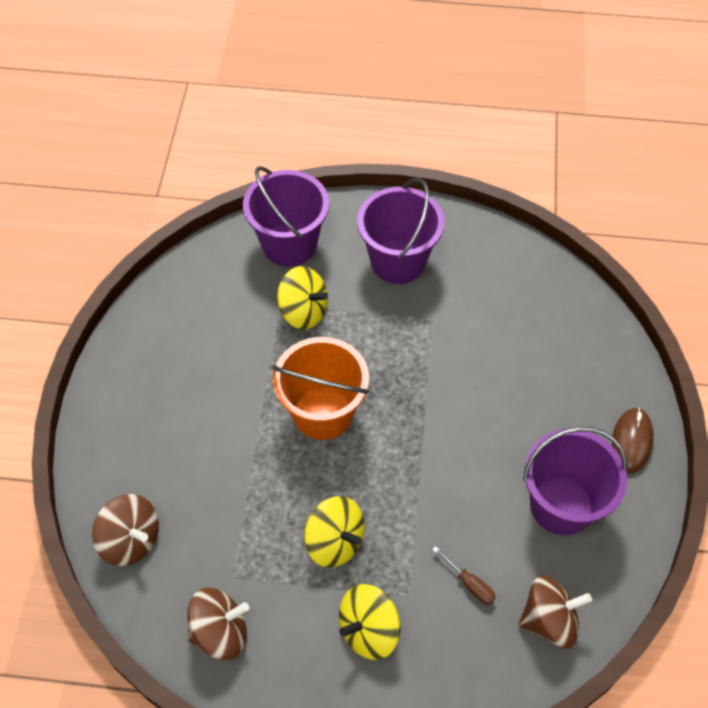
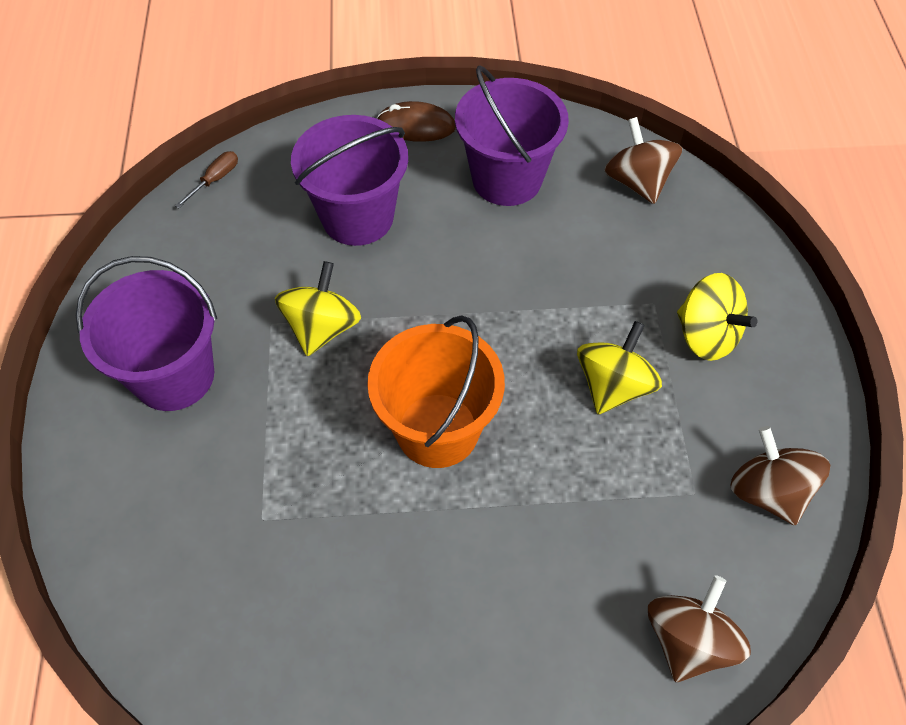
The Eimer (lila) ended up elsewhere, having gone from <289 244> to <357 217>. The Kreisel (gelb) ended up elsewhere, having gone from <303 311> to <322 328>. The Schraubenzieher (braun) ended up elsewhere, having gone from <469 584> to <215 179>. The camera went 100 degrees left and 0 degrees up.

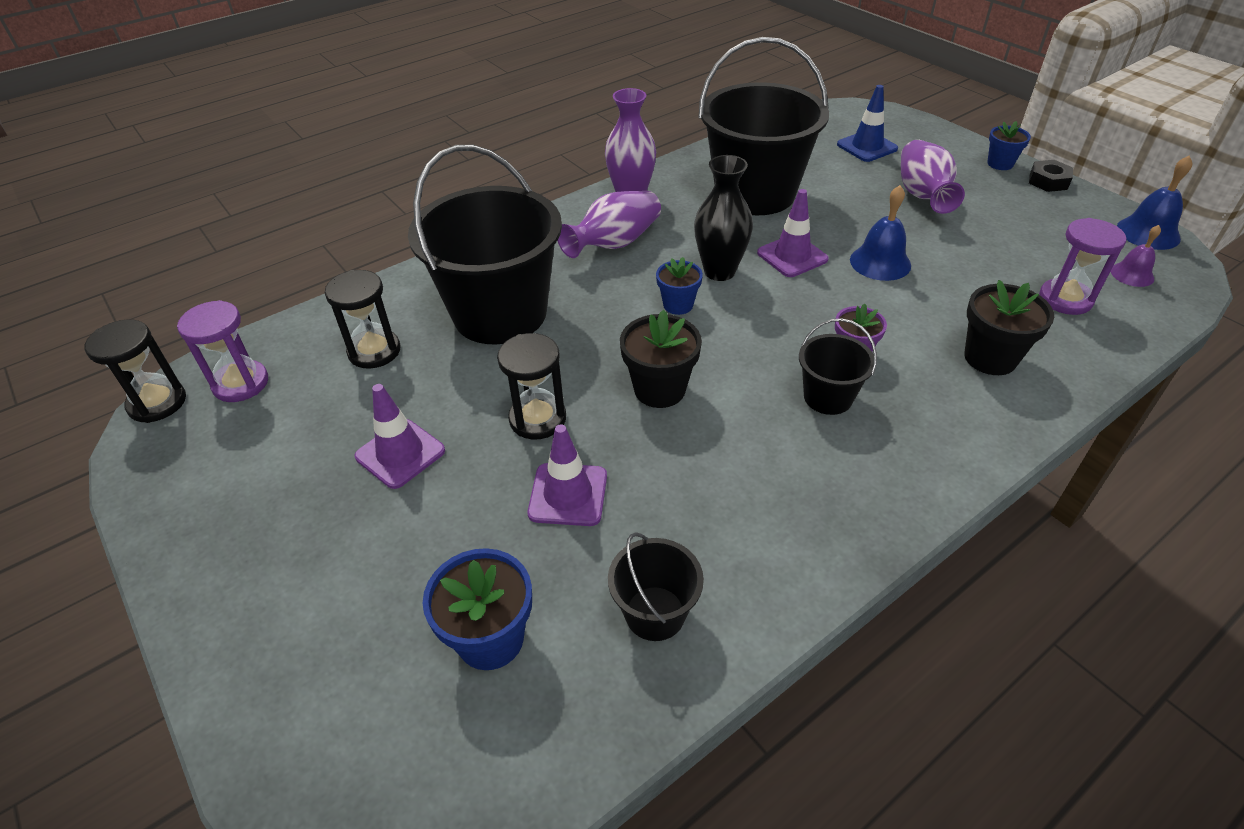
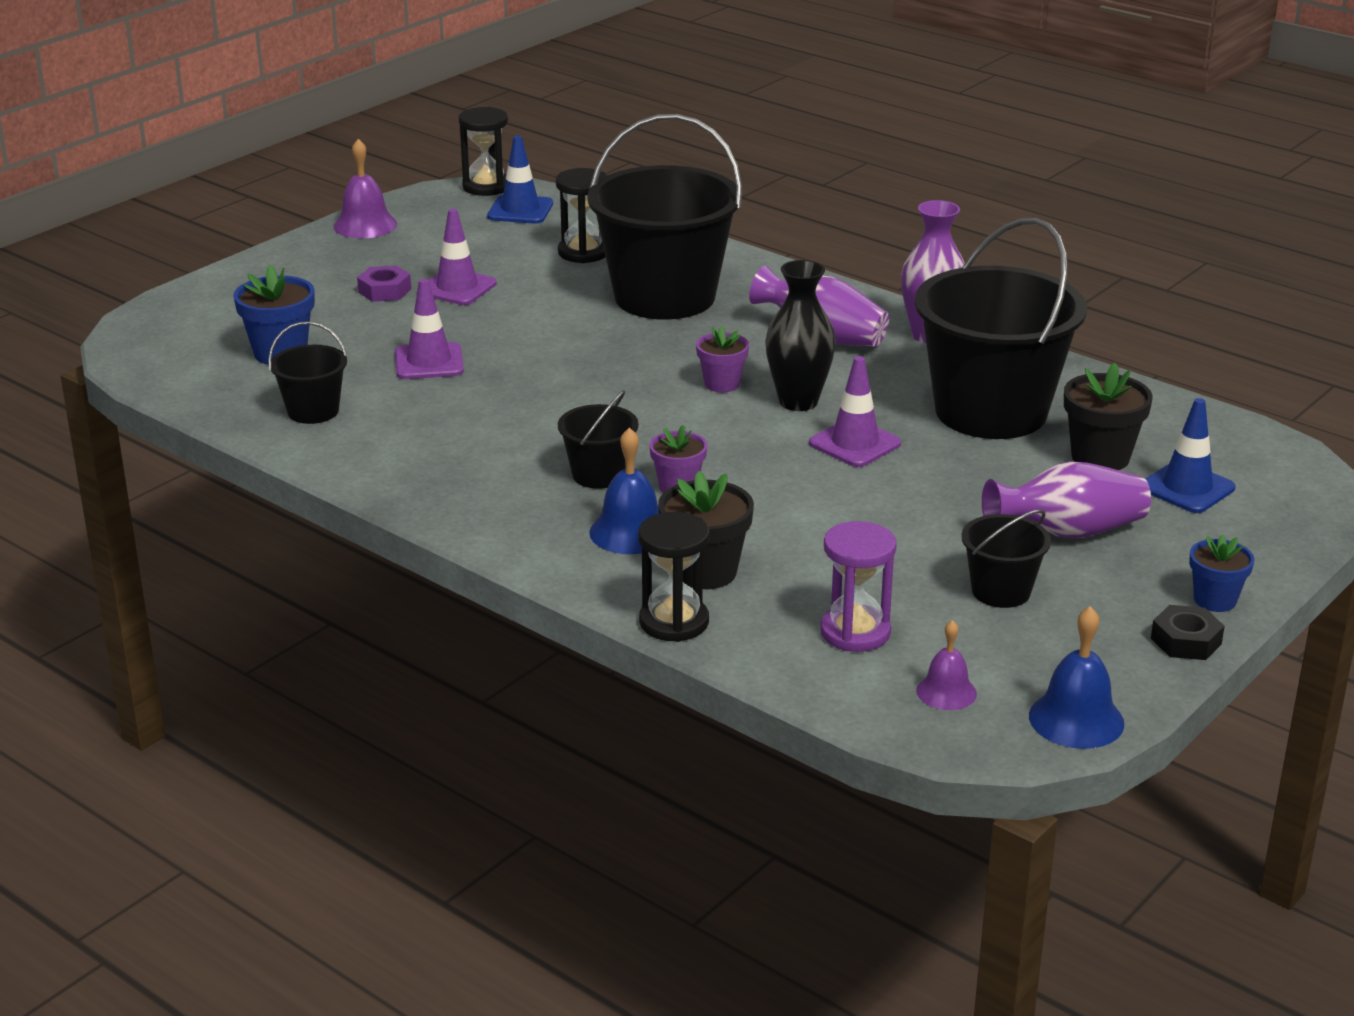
The second view gained the Glocke (lila) at <365 225>. The second view gained the Sechskantmutter (lila) at <384 291>. The second view gained the Eimer (schwarz) at <1000 591>. The Sanduhr (schwarz) ended up elsewhere, having gone from <537 419> to <674 622>. The Blumentopf (schwarz) ended up elsewhere, having gone from <659 389> to <1100 457>. The Glocke (blau) ended up elsewhere, having gone from <880 262> to <630 532>. Where the Sanduhr (lila) stood at <241 383>, the Leitkegel (blau) came to stand at <520 210>. What was the Blumentopf (blau) at <678 305> turned into the Blumentopf (lila) at <722 384>. The camera went 75 degrees right and 15 degrees down.

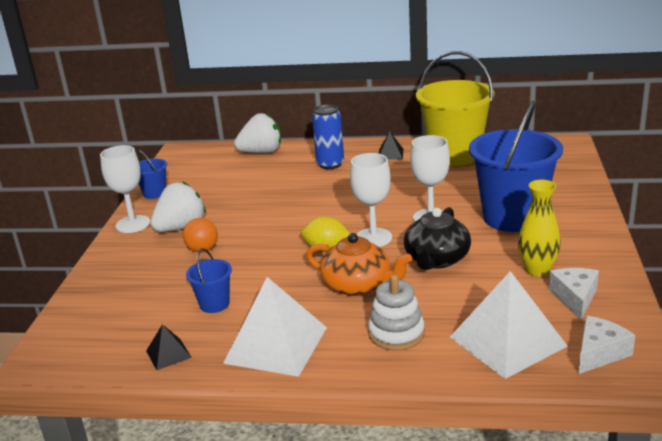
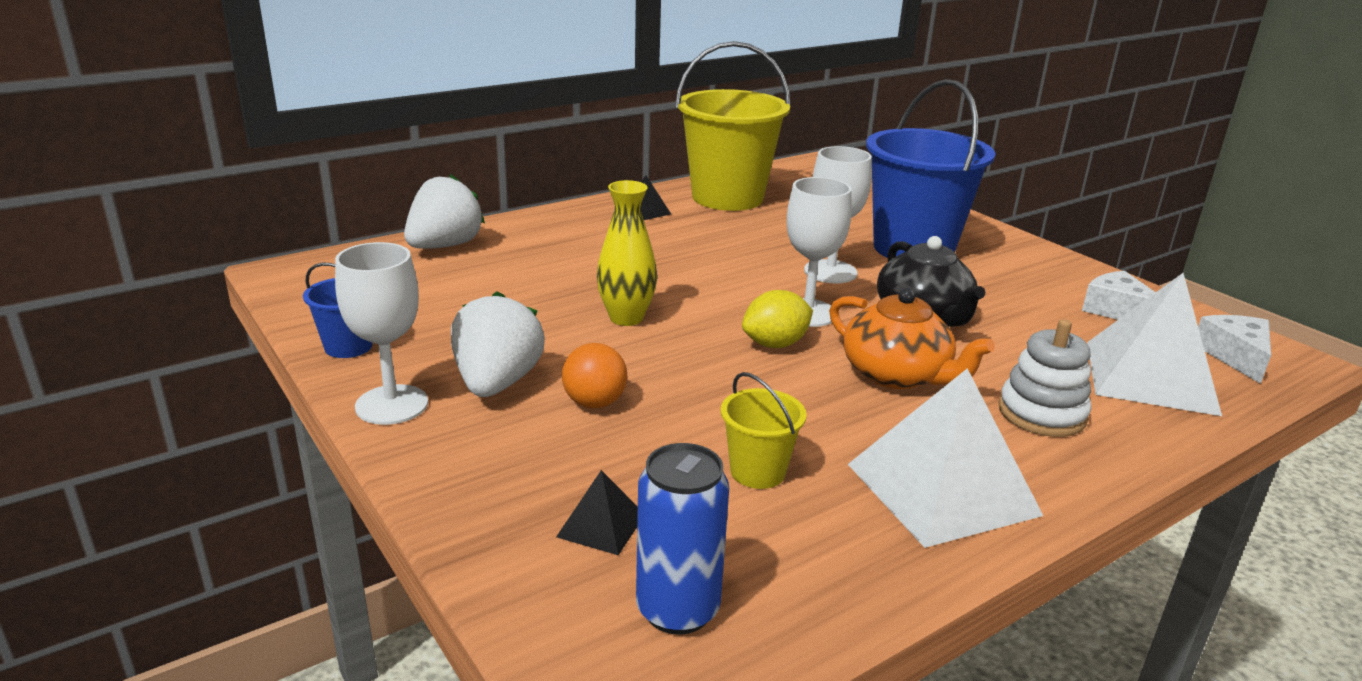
The Pyramide (schwarz) ended up elsewhere, having gone from <168 354> to <601 525>. The Dose (blau) ended up elsewhere, having gone from <330 164> to <677 610>. The Vase (gelb) ended up elsewhere, having gone from <537 270> to <626 318>. What was the Eimer (blau) at <214 304> turned into the Eimer (gelb) at <757 472>. The Teekanne (orange) at <358 285> ended up facing another way, 60 degrees clockwise from before. The camera went 45 degrees left and 0 degrees up.

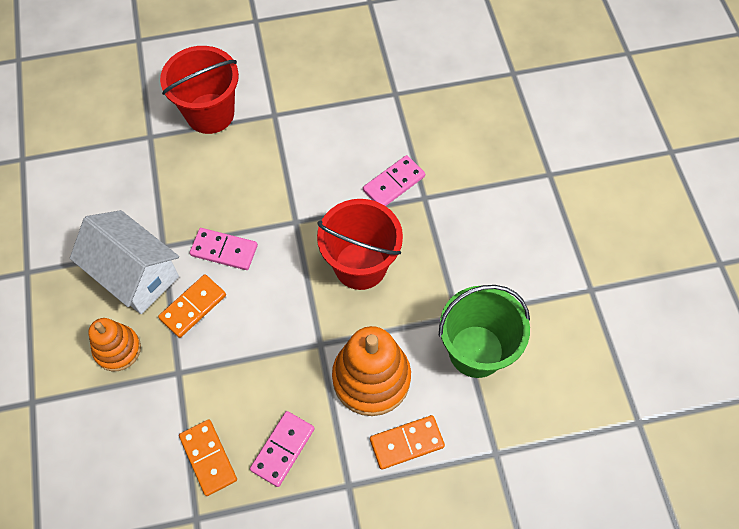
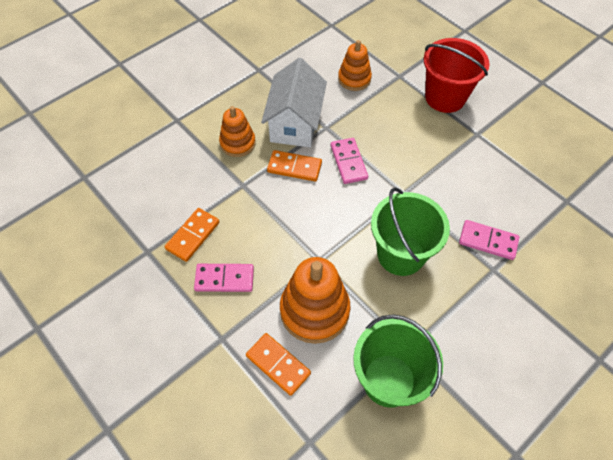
The second view gained the Stapelspielzeug (orange) at <354 79>. What was the Eimer (rot) at <360 265> turned into the Eimer (grün) at <401 254>. The camera went 60 degrees right and 5 degrees down.

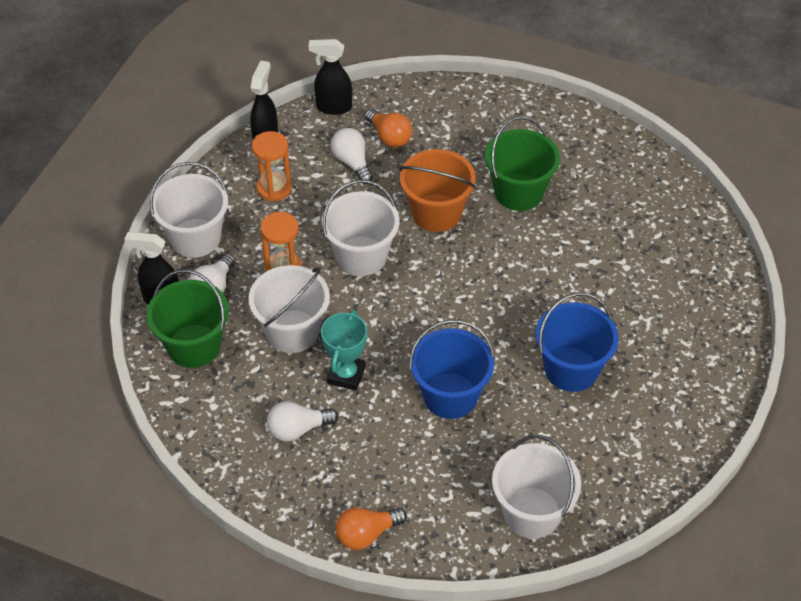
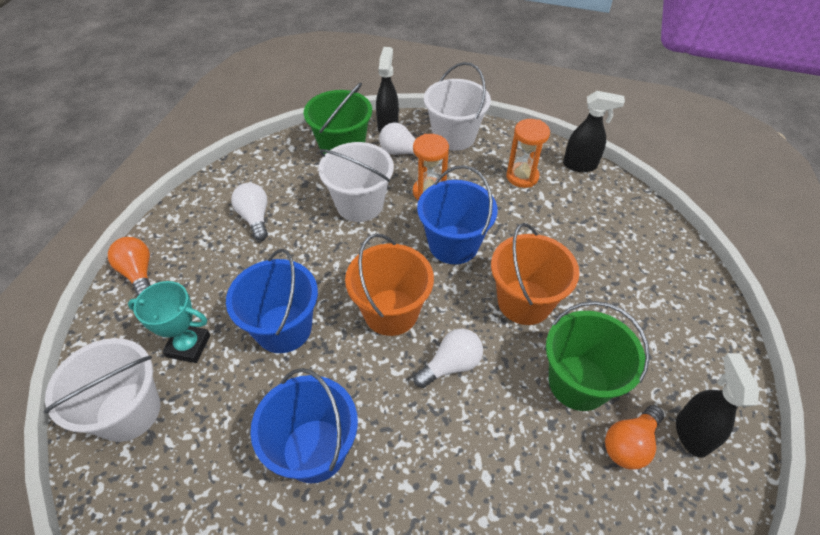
The second view gained the Eimer (orange) at <391 312>. The Sprühflasche (schwarz) ended up elsewhere, having gone from <333 107> to <691 433>. The Pokal (türkis) ended up elsewhere, having gone from <346 375> to <188 346>. The Glühbirne (weiß) ended up elsewhere, having gone from <352 163> to <451 365>. The Glühbirne (orange) ended up elsewhere, having gone from <389 137> to <629 444>. What was the Eimer (weiß) at <361 256> turned into the Eimer (blau) at <453 244>. The camera went 85 degrees right and 0 degrees up.

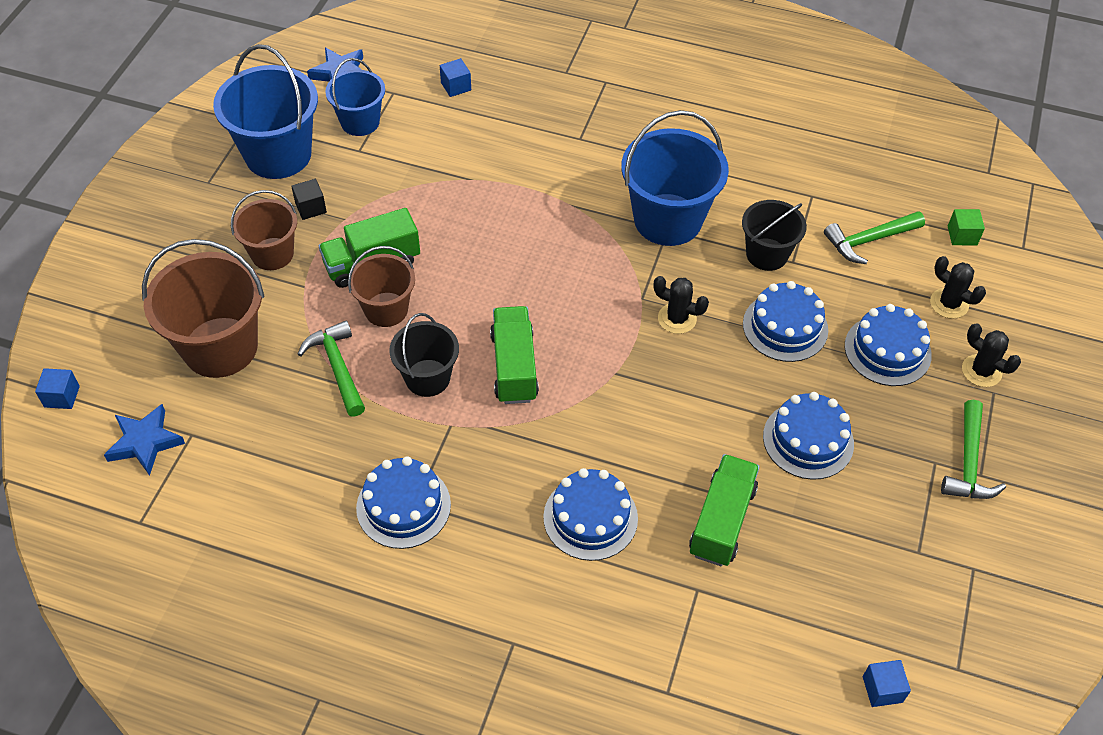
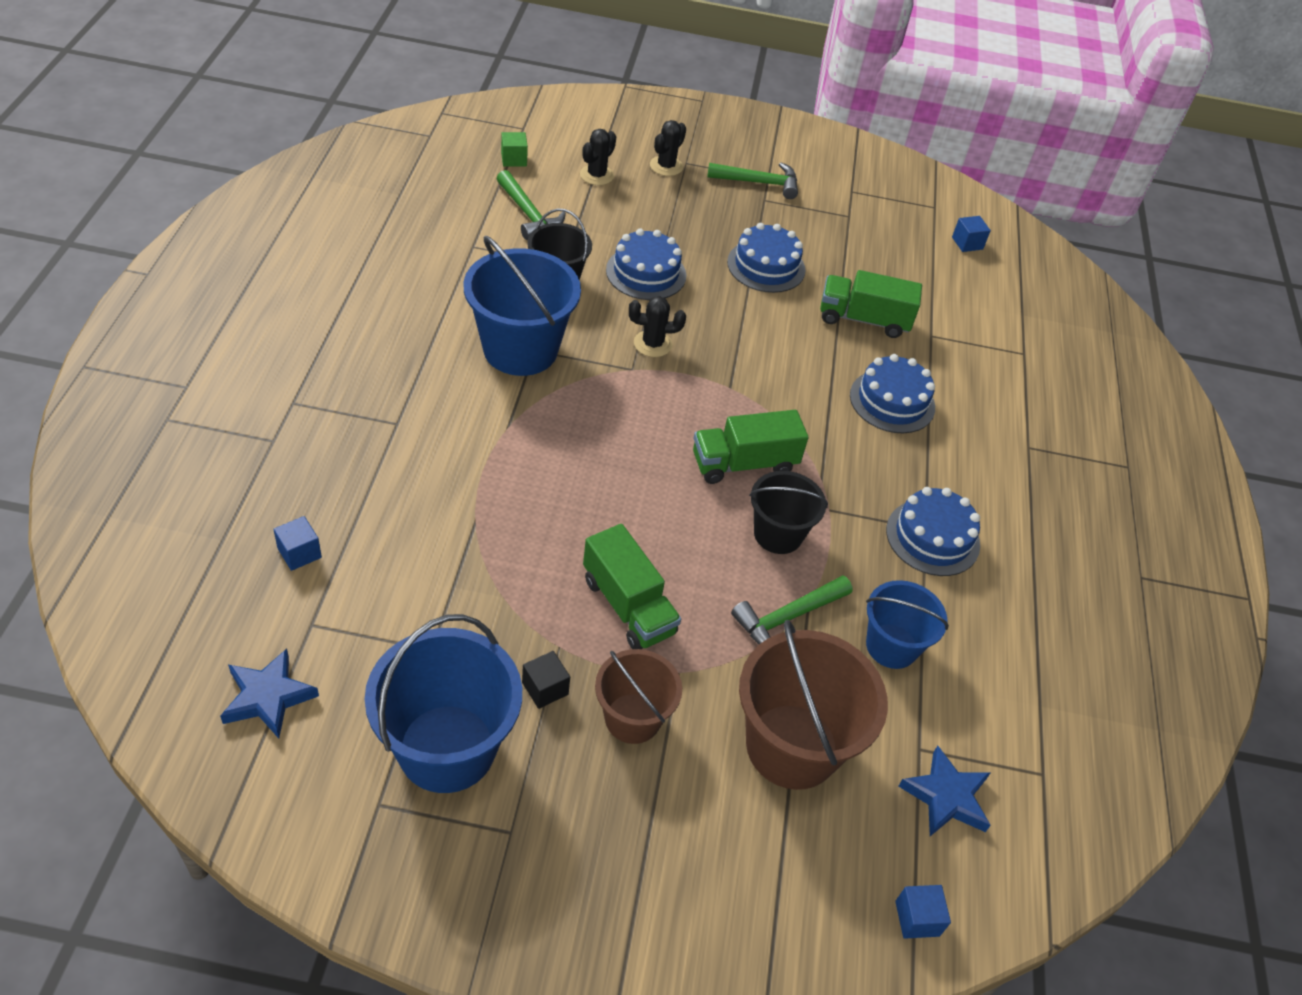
The second view lost the Eimer (braun) at <386 309>. The second view lost the Kuchen (blau) at <887 350>. The Eimer (blau) ended up elsewhere, having gone from <360 122> to <891 646>. The Kaktus (schwarz) at <677 318> ended up facing another way, 75 degrees clockwise from before. The camera went 105 degrees left and 5 degrees down.

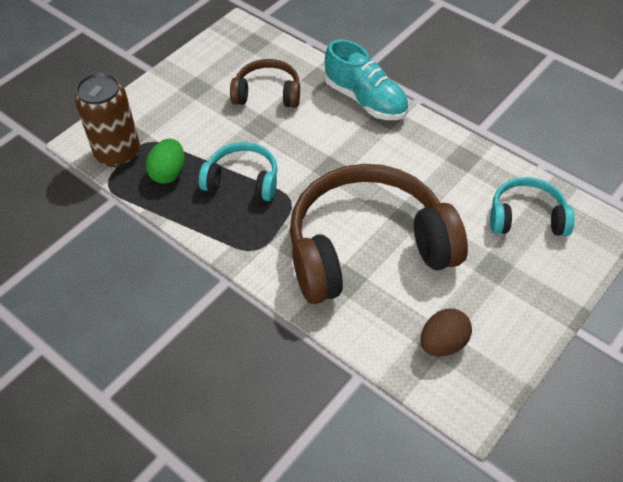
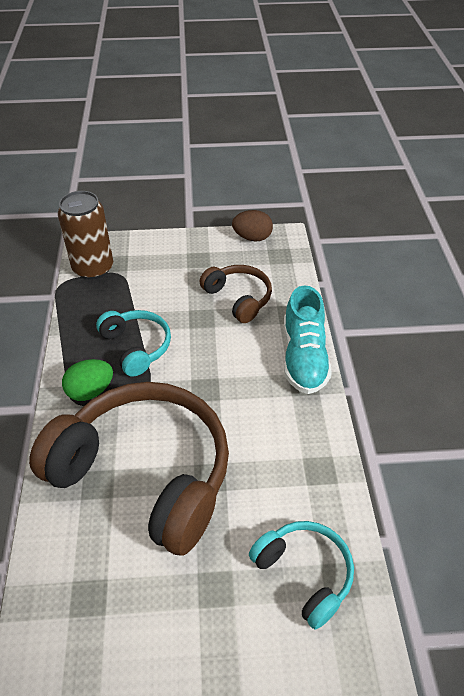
The Ei (grün) ended up elsewhere, having gone from <169 173> to <90 391>. The Ei (braun) ended up elsewhere, having gone from <443 344> to <252 238>. The camera went 45 degrees right and 5 degrees down.

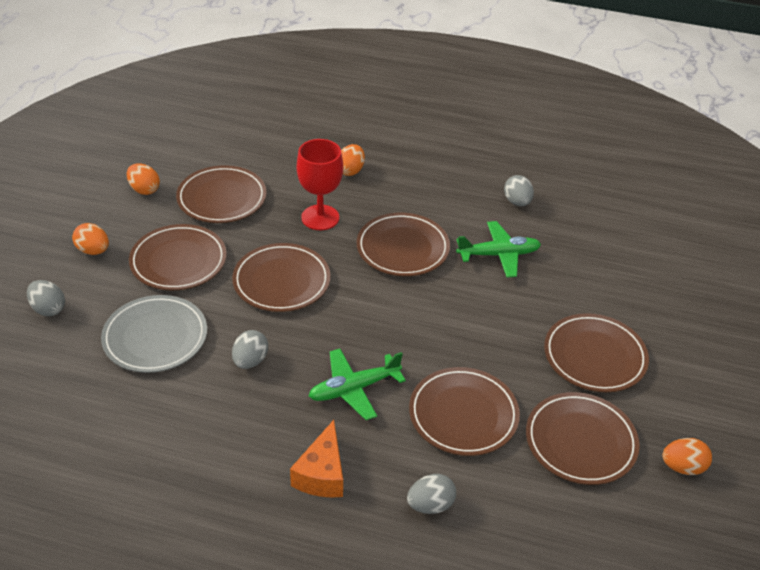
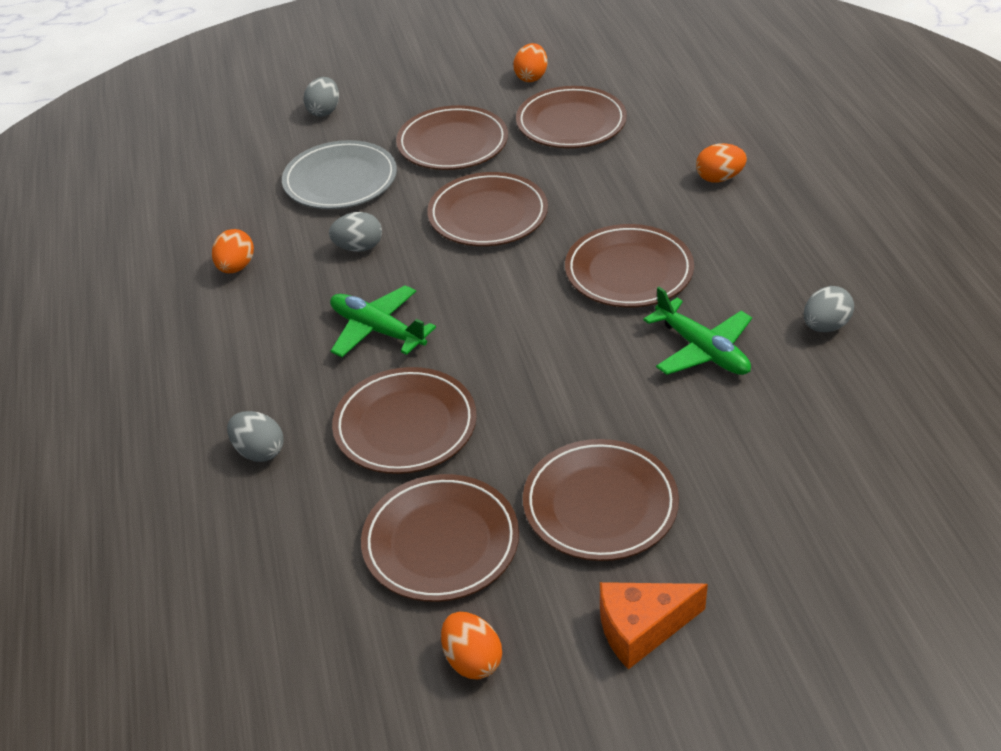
The second view lost the Kelch (rot) at <320 217>. The Ei (orange) ended up elsewhere, having gone from <93 251> to <236 267>. The Käse (orange) ended up elsewhere, having gone from <322 474> to <641 629>. The camera went 65 degrees right and 0 degrees up.

